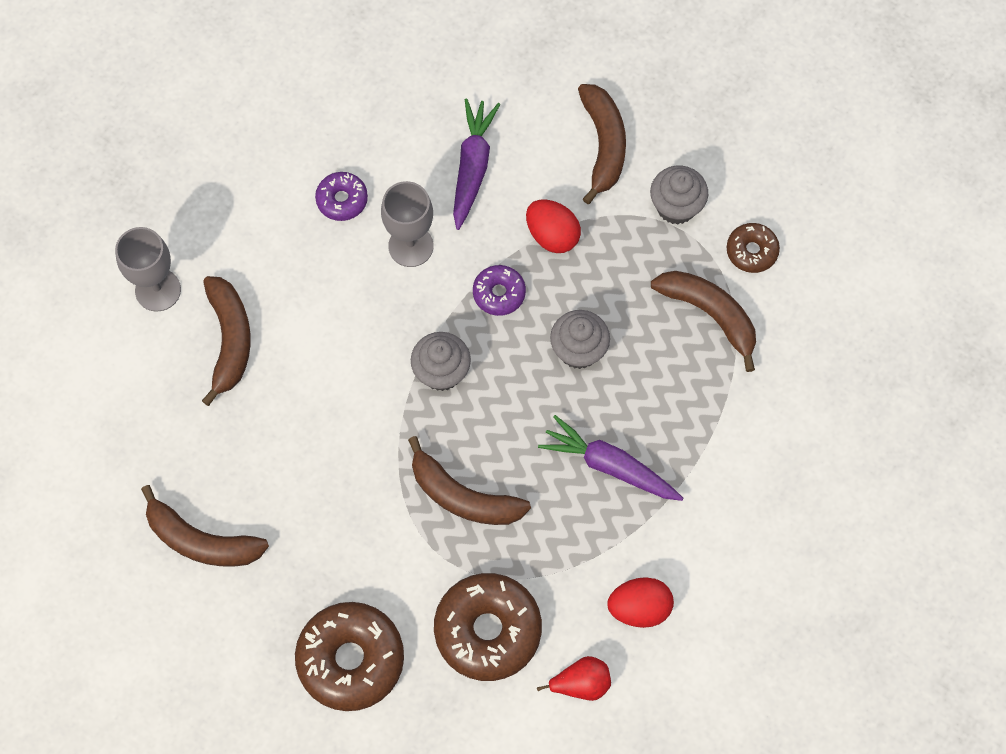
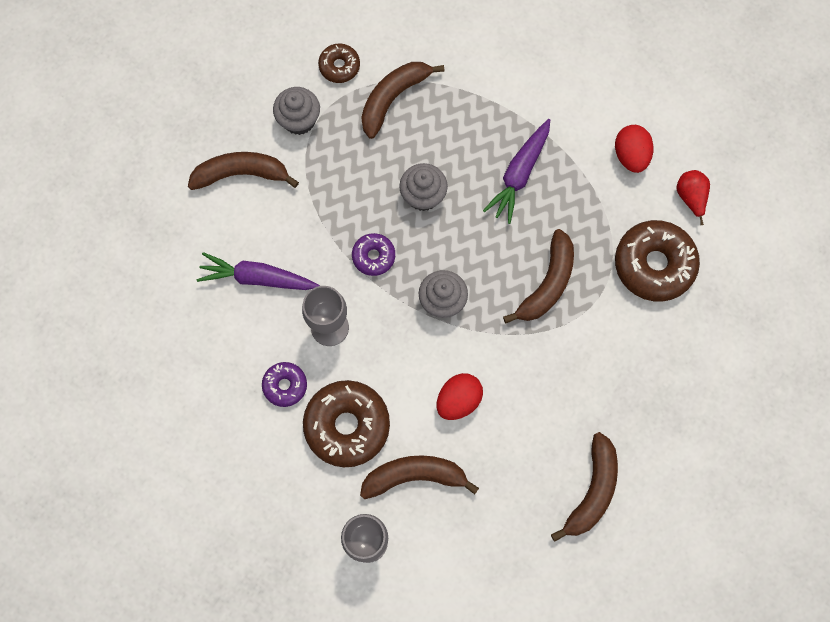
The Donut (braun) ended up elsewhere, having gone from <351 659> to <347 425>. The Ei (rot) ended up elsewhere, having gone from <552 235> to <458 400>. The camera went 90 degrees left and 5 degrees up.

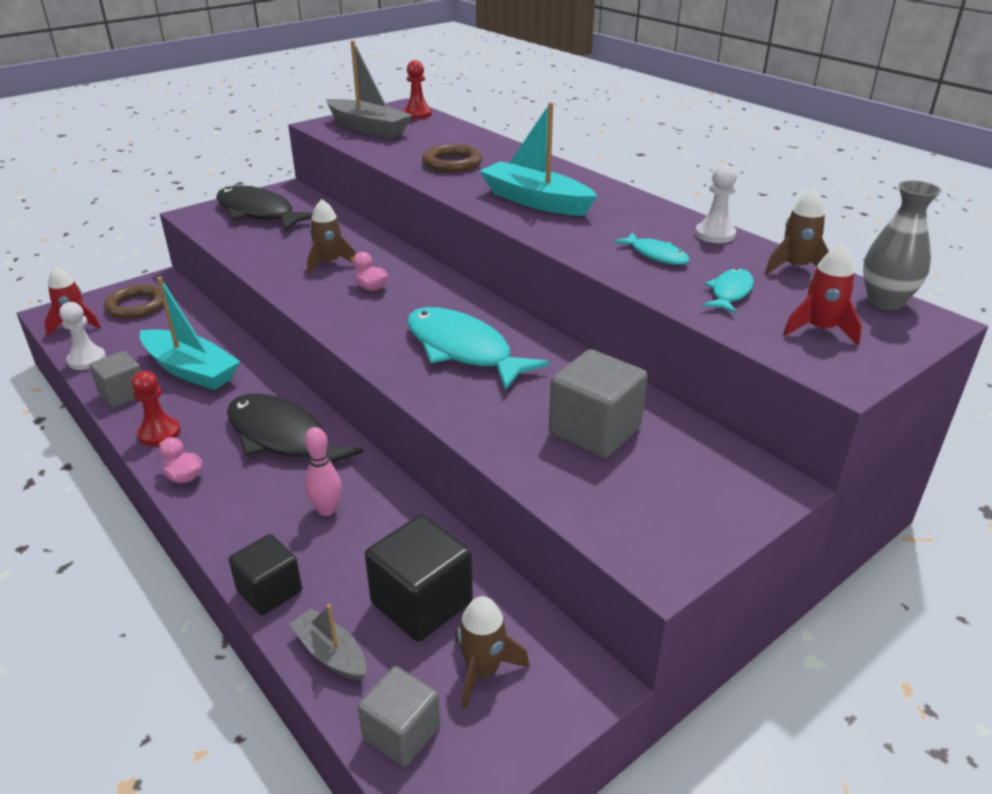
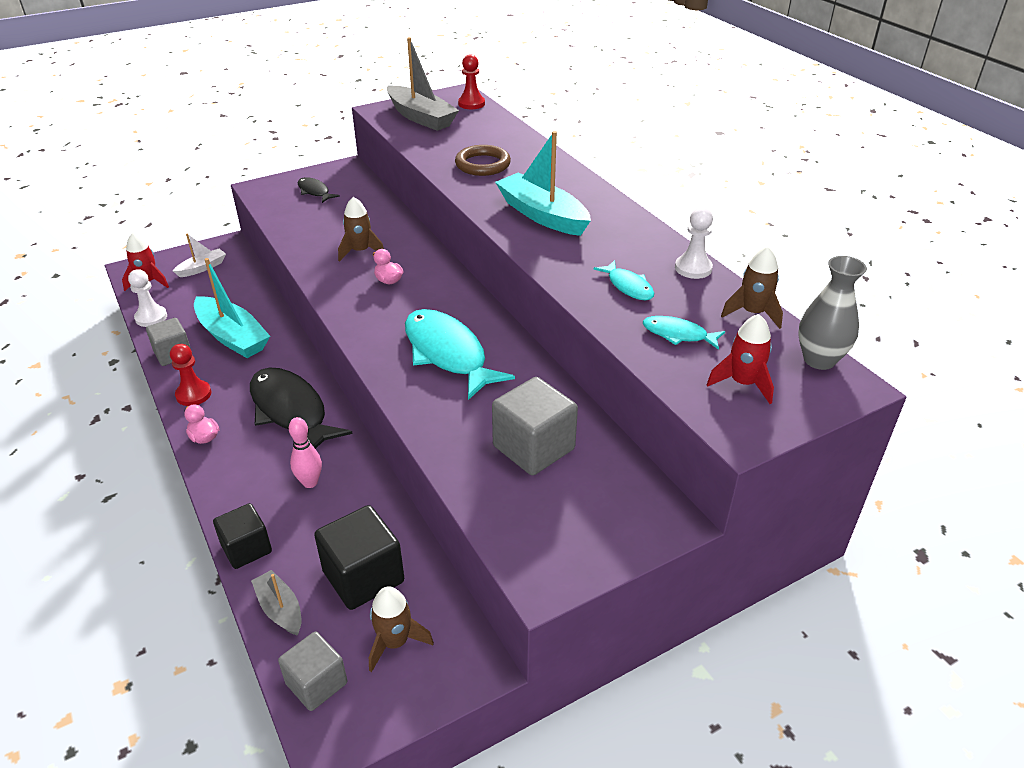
Where the Ring (braun) stood at <136 306>, the Boot (weiß) came to stand at <202 268>. The Fisch (türkis) at <730 293> ended up facing another way, 105 degrees counterclockwise from before. The size of the Fisch (schwarz) at <259 213> changed by a factor of 0.50. The camera went 10 degrees right and 5 degrees up.

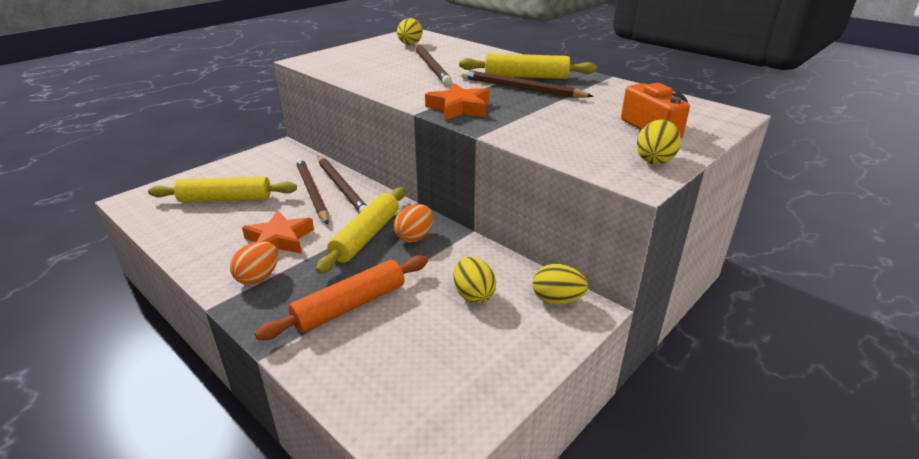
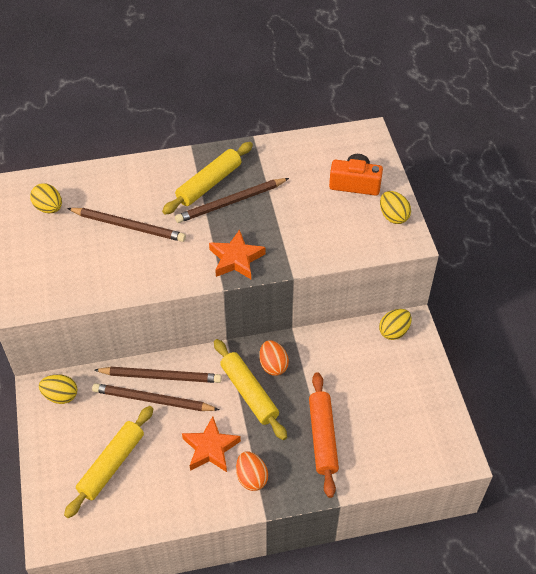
The Ei (gelb) ended up elsewhere, having gone from <473 295> to <61 396>. The camera went 55 degrees left and 20 degrees up.

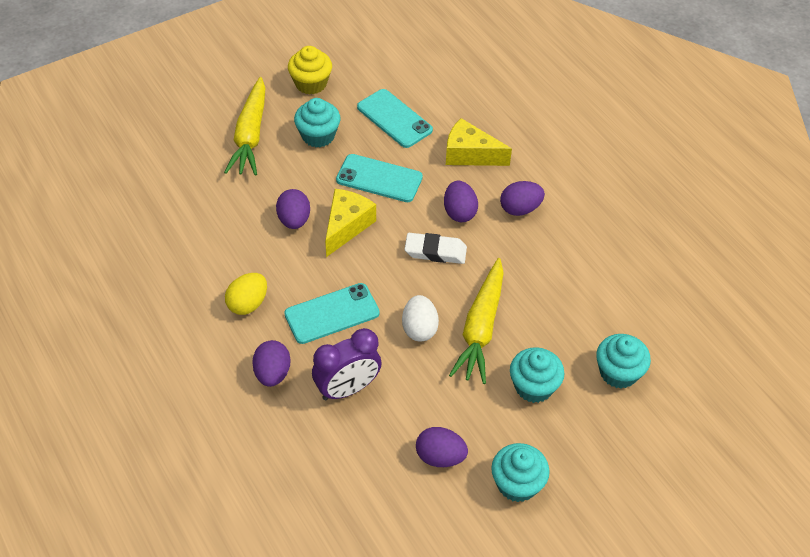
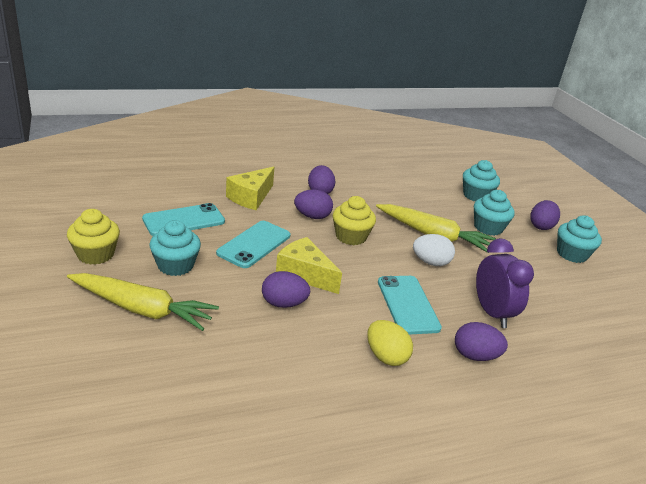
The Ei (lila) ended up elsewhere, having gone from <440 457> to <541 226>. Where the Radiergummi (weiß) stood at <435 251>, the Muffin (gelb) came to stand at <351 236>. The camera went 80 degrees left and 20 degrees down.

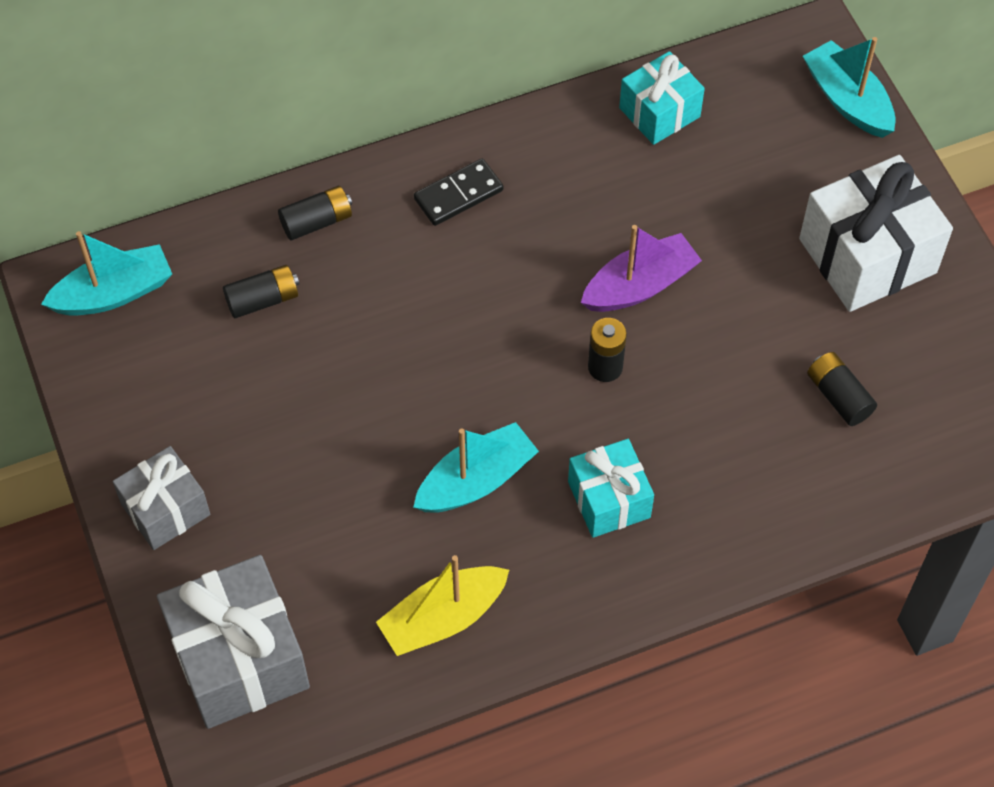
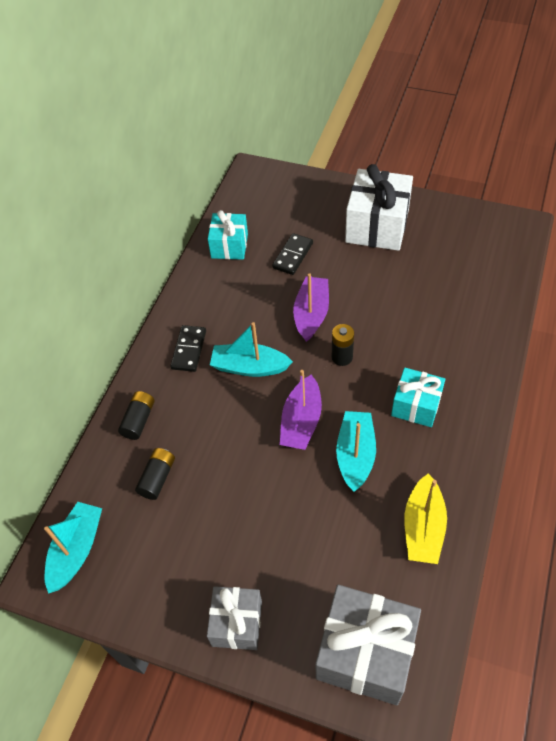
The second view lost the Batterie (schwarz) at <838 396>. The second view gained the Dominostein (schwarz) at <292 255>. The second view gained the Boot (lila) at <301 421>. The Boot (türkis) ended up elsewhere, having gone from <847 100> to <249 367>. The camera went 45 degrees left and 5 degrees down.

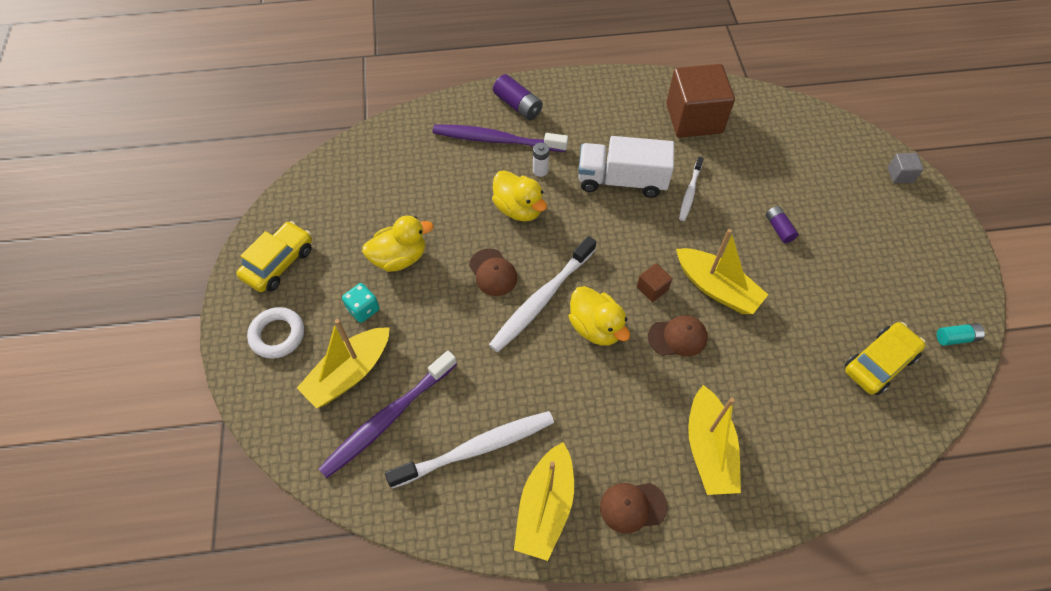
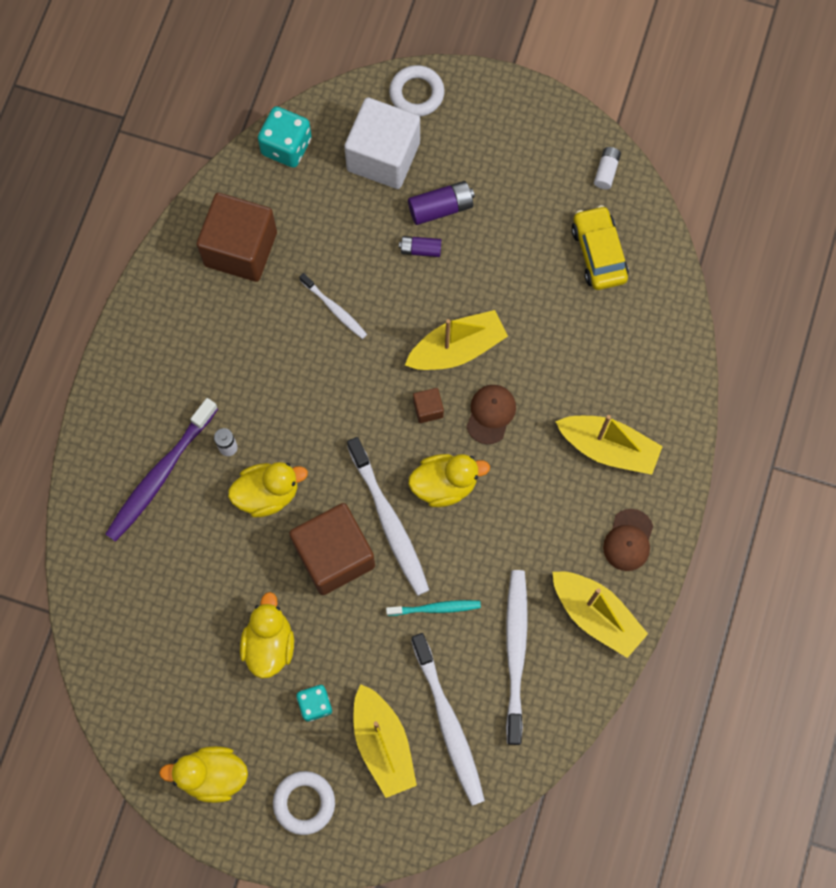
The second view lost the Lastwagen (weiß) at <622 180>. The second view gained the Spielwürfel (türkis) at <286 146>. The second view gained the Kubus (weiß) at <383 156>. The second view gained the Zahnbürste (türkis) at <435 608>. The Batterie (lila) ended up elsewhere, having gone from <518 105> to <441 208>. Where the Auto (gelb) stood at <279 263>, the Ente (gelb) came to stand at <212 775>. Where the Kappe (braun) stood at <493 272>, the Kubus (braun) came to stand at <334 555>. Where the Kubus (grau) stood at <900 175>, the Ring (weiß) came to stand at <416 94>. What was the Zahnbürste (lila) at <387 418> turned into the Zahnbürste (weiß) at <448 723>. What was the Batterie (türkis) at <956 338> turned into the Batterie (weiß) at <606 171>. The camera went 65 degrees left and 15 degrees up.

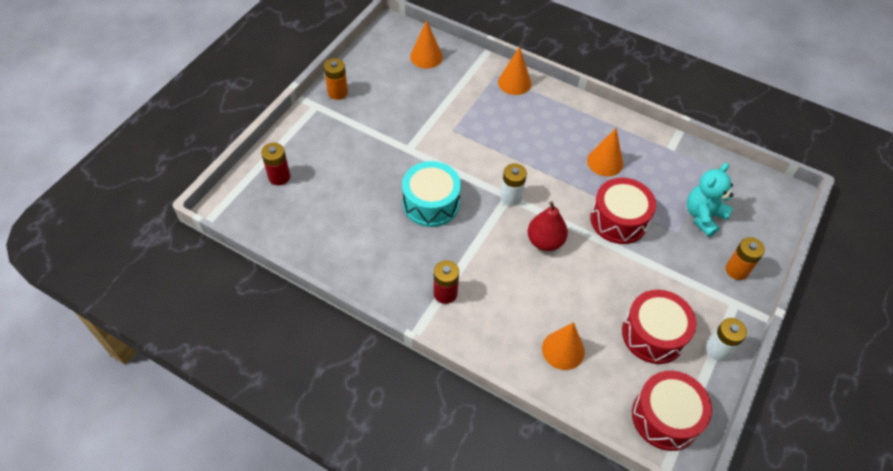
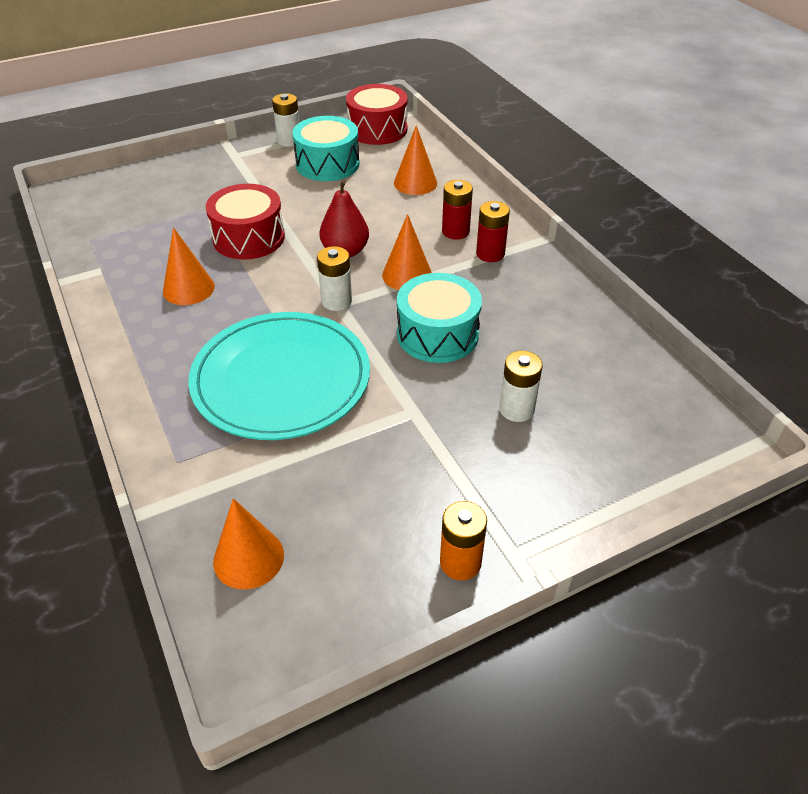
The second view lost the Teddybär (türkis) at <703 216>. The second view lost the Batterie (orange) at <736 270>. The second view gained the Teller (türkis) at <281 379>. The second view gained the Batterie (weiß) at <516 409>. The Batterie (rot) ended up elsewhere, having gone from <279 177> to <455 231>. The Kegel (orange) ended up elsewhere, having gone from <514 82> to <407 275>. What was the Trommel (rot) at <653 334> turned into the Trommel (türkis) at <327 164>. The camera went 145 degrees left and 10 degrees down.

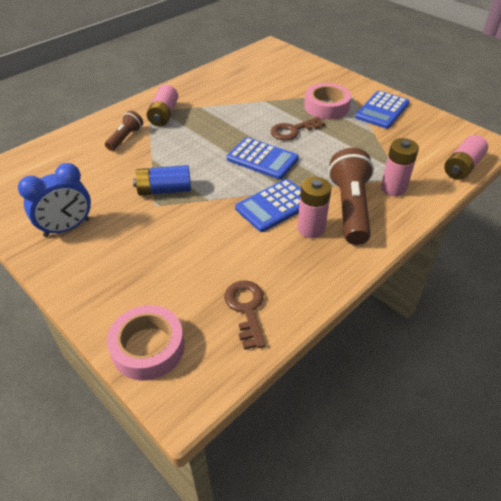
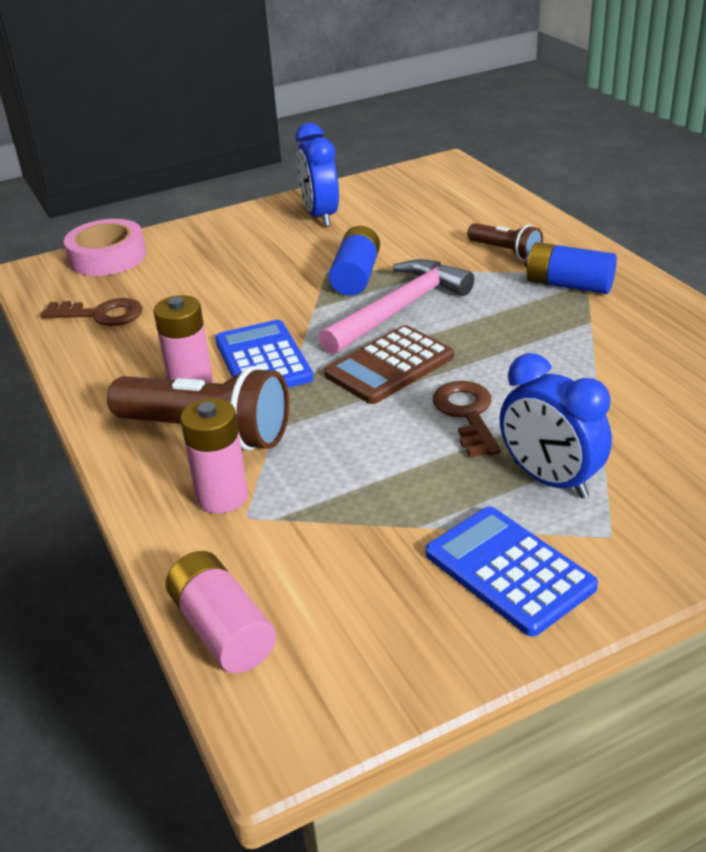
The second view gained the Hammer (rosa) at <400 309>. Where the Klebeband (rosa) stood at <326 107>, the Wecker (blau) came to stand at <550 480>. What was the Batterie (rosa) at <164 115> turned into the Batterie (blau) at <568 285>. What was the Taschenrechner (blau) at <262 159> turned into the Taschenrechner (braun) at <389 366>. The camera went 110 degrees right and 10 degrees down.

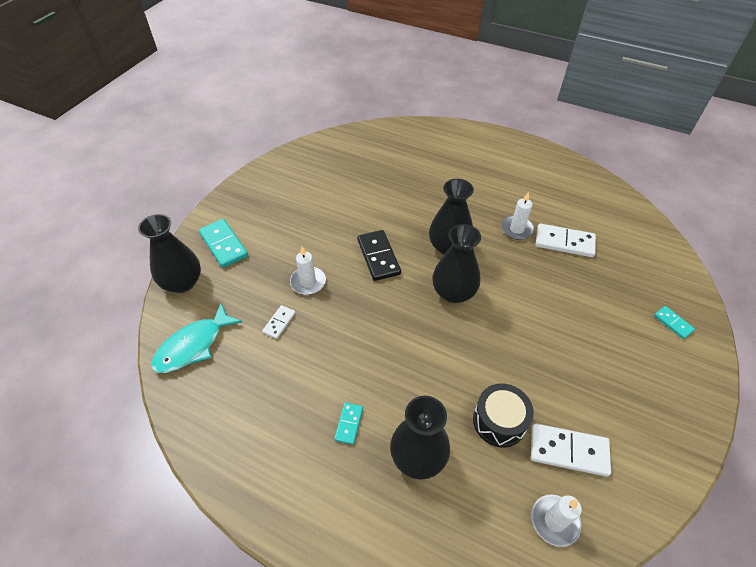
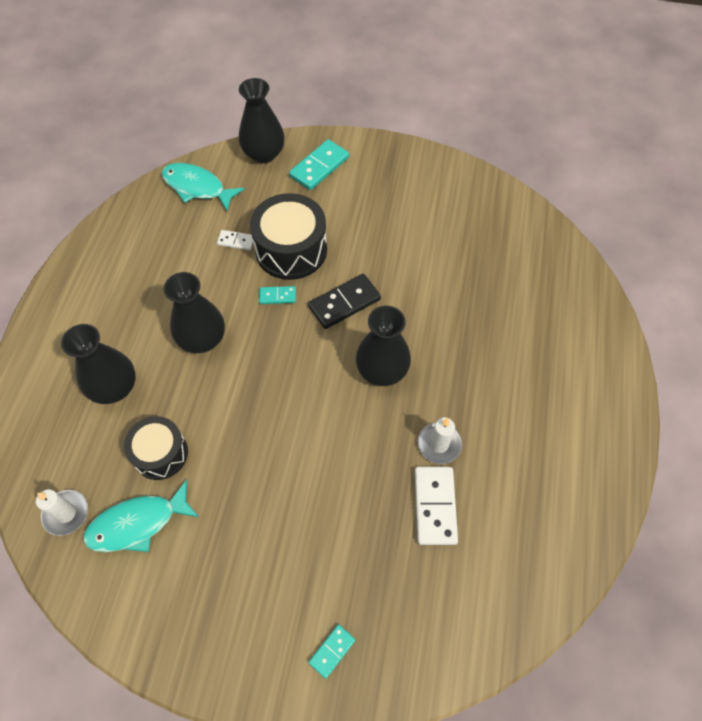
The Dominostein (türkis) ended up elsewhere, having gone from <349 424> to <277 296>. The Vase (schwarz) ended up elsewhere, having gone from <453 292> to <202 339>. Where the Kerze (weiß) stood at <308 282>, the Trommel (schwarz) came to stand at <291 250>. Where the Dominostein (weiß) stood at <568 451>, the Fisch (türkis) came to stand at <137 523>. The camera went 75 degrees right and 10 degrees up.

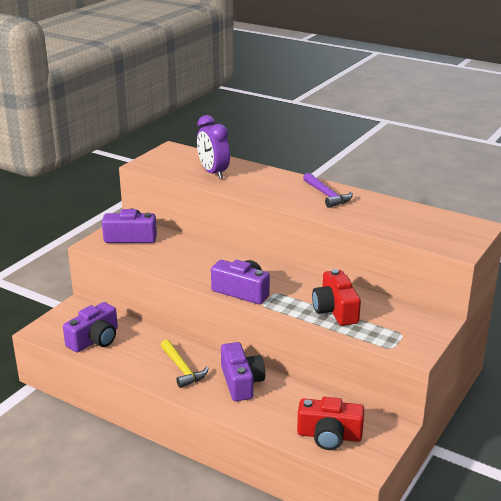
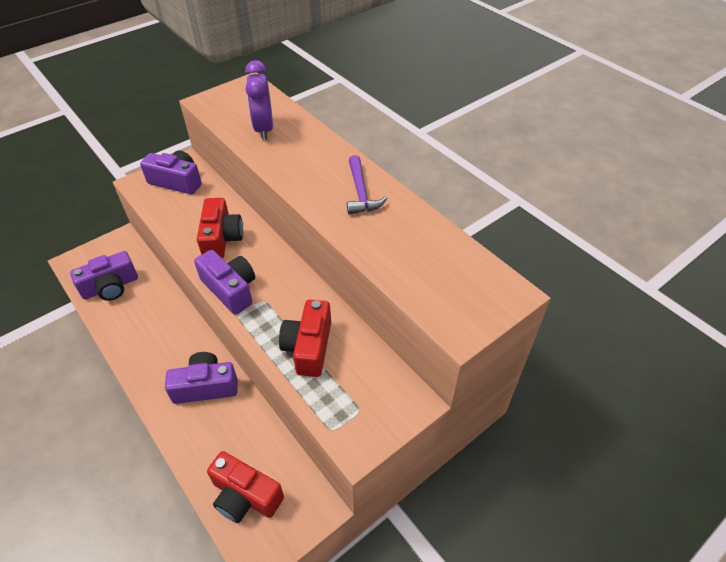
The second view lost the Hammer (gelb) at <182 369>. The second view gained the Kamera (rot) at <221 238>. The Kamera (lila) at <241 382> ended up facing another way, 105 degrees counterclockwise from before. The camera went 20 degrees right and 20 degrees up.

